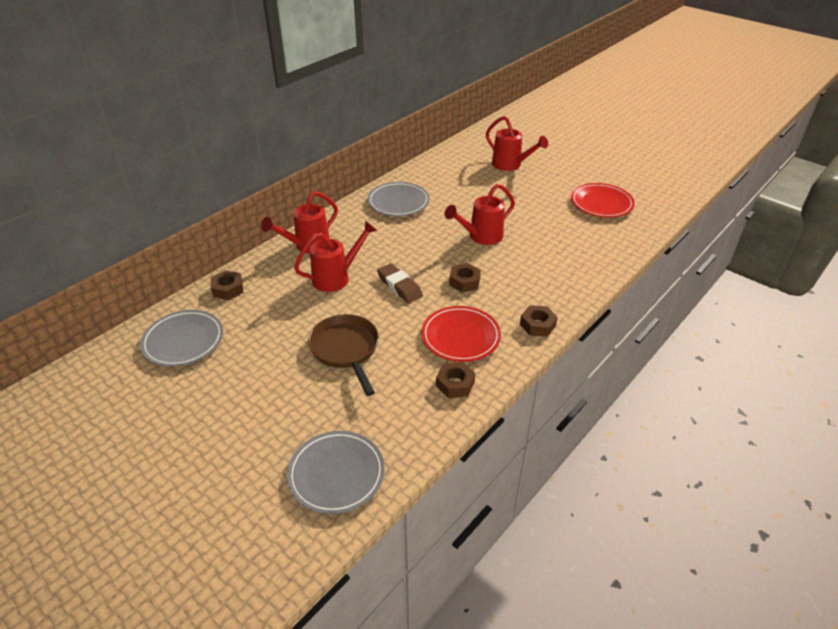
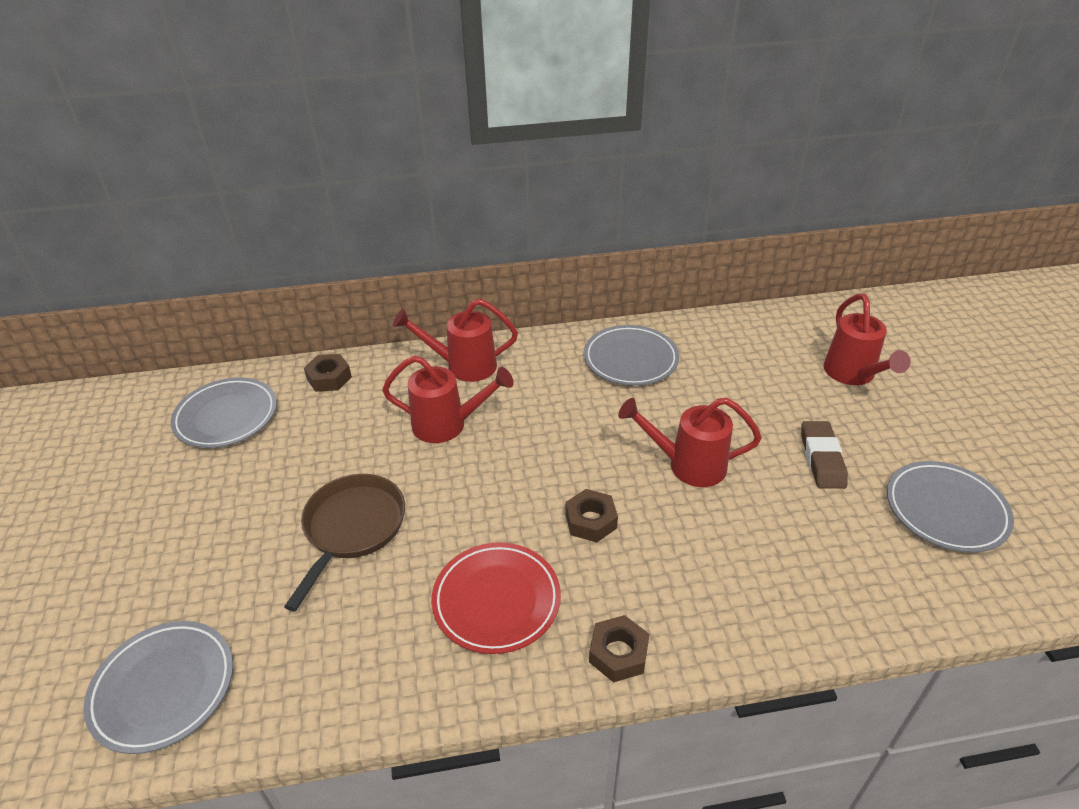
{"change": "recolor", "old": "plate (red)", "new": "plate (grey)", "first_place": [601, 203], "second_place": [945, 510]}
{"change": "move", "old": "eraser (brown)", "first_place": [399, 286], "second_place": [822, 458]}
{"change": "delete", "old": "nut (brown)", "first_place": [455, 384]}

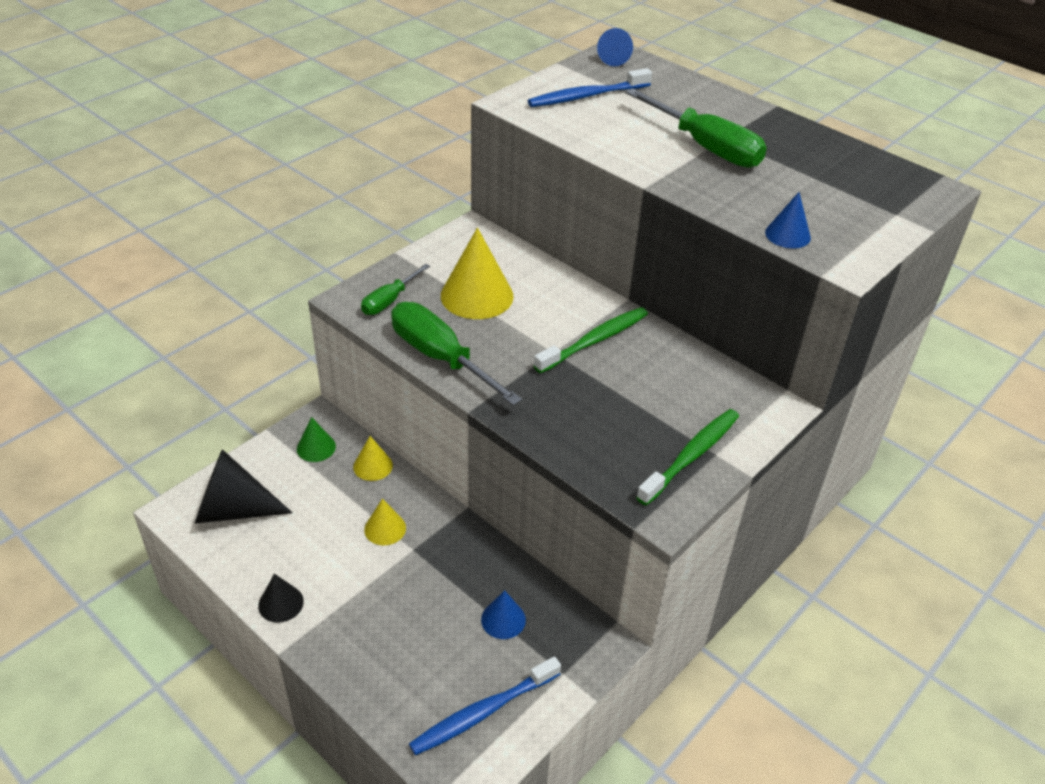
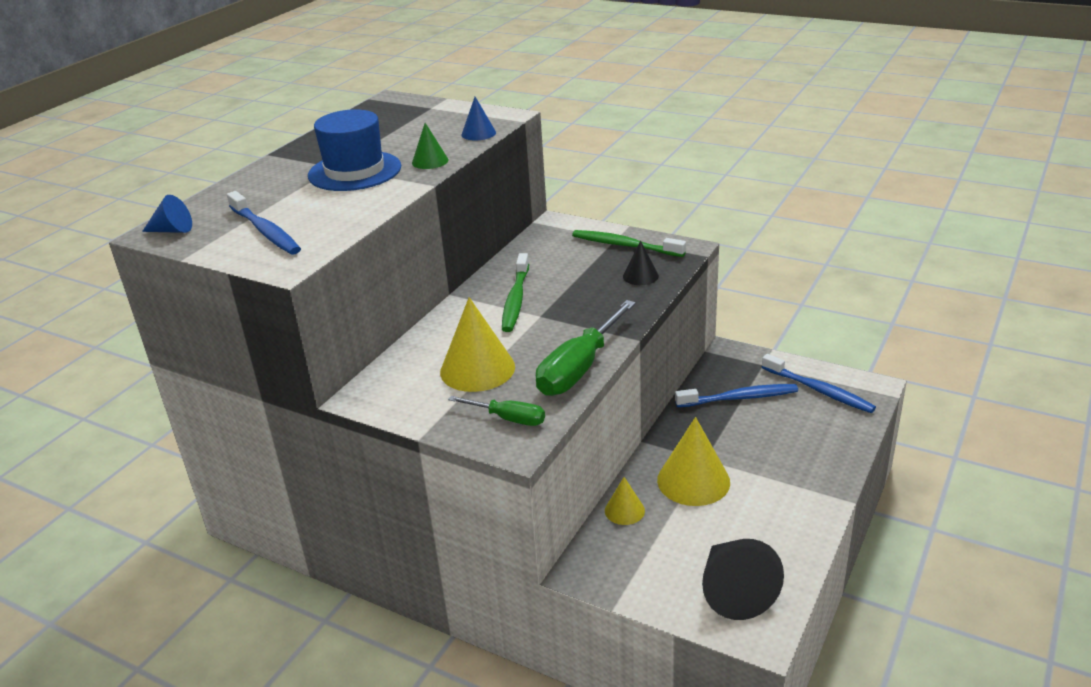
{"change": "replace", "old": "screwdriver (green)", "new": "hat (blue)", "first_place": [705, 147], "second_place": [355, 171]}
{"change": "rotate", "old": "toothbrush (green)", "first_place": [594, 341], "second_place": [516, 299], "degrees": -120}
{"change": "move", "old": "cone (green)", "first_place": [316, 447], "second_place": [430, 161]}
{"change": "resize", "old": "cone (yellow)", "first_place": [385, 528], "second_place": [693, 481], "factor": 1.85}
{"change": "move", "old": "cone (black)", "first_place": [281, 603], "second_place": [640, 276]}
{"change": "replace", "old": "cone (blue)", "new": "toothbrush (blue)", "first_place": [503, 619], "second_place": [739, 398]}

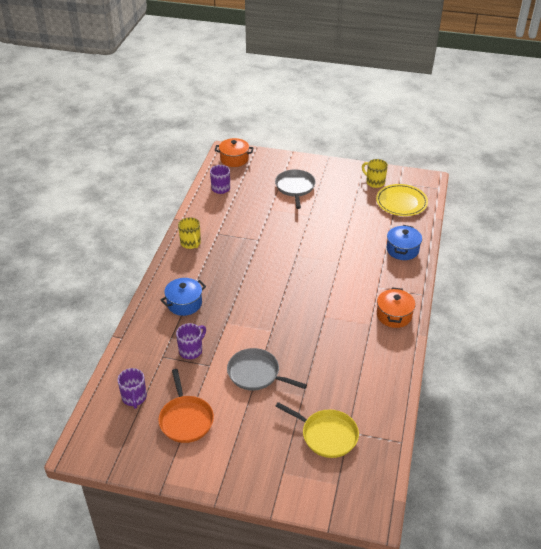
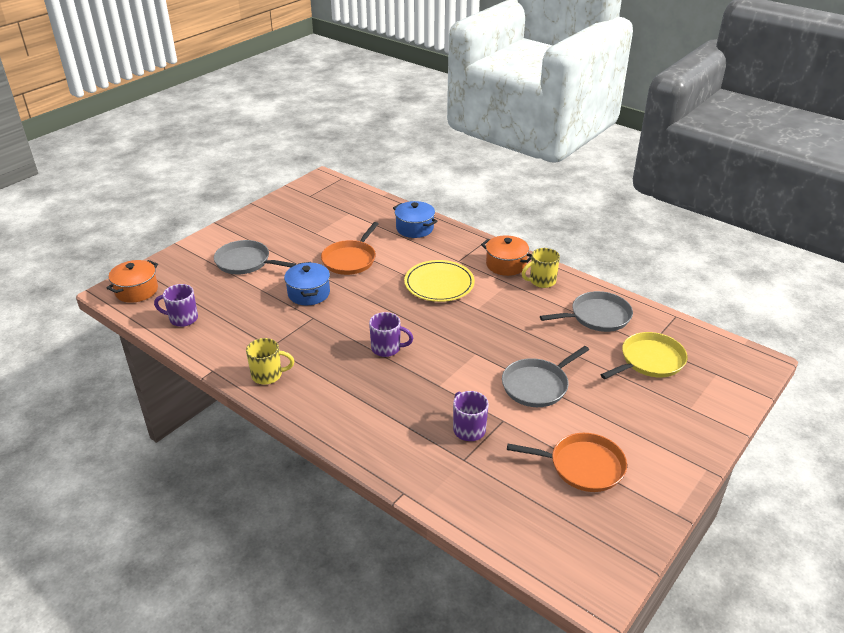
{"change": "move", "old": "mug (yellow)", "first_place": [374, 182], "second_place": [541, 281]}
{"change": "move", "old": "plate (yellow)", "first_place": [401, 202], "second_place": [439, 284]}
{"change": "move", "old": "pot (blue)", "first_place": [184, 303], "second_place": [309, 293]}
{"change": "move", "old": "mug (purple)", "first_place": [134, 398], "second_place": [387, 348]}
{"change": "insert", "new": "pan (orange)", "second_place": [350, 259]}
{"change": "insert", "new": "pan (grey)", "second_place": [597, 316]}

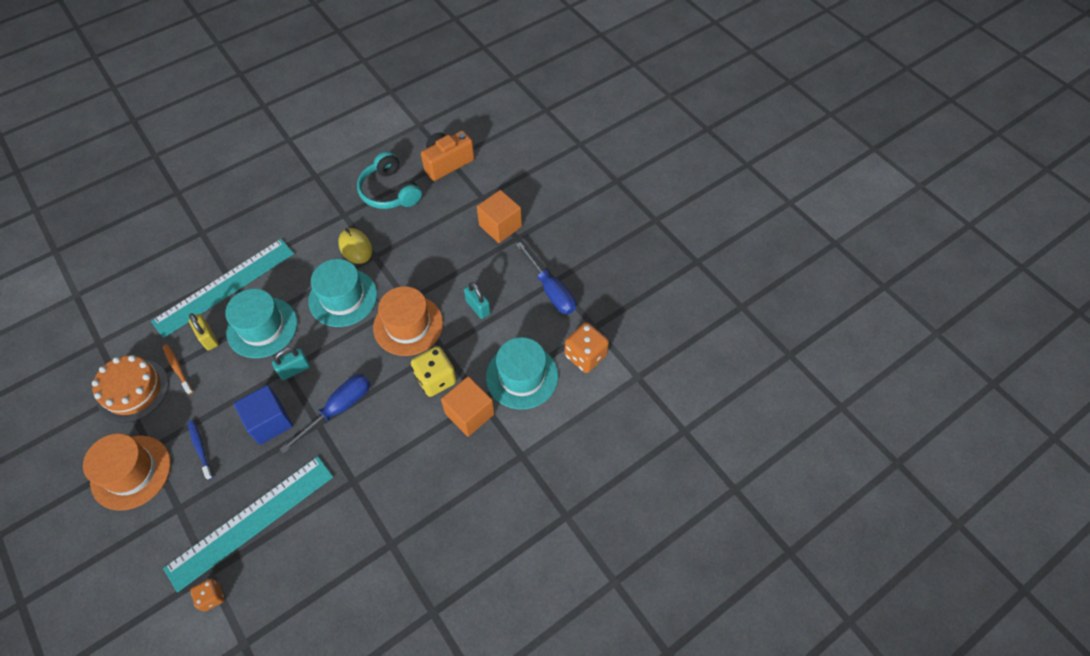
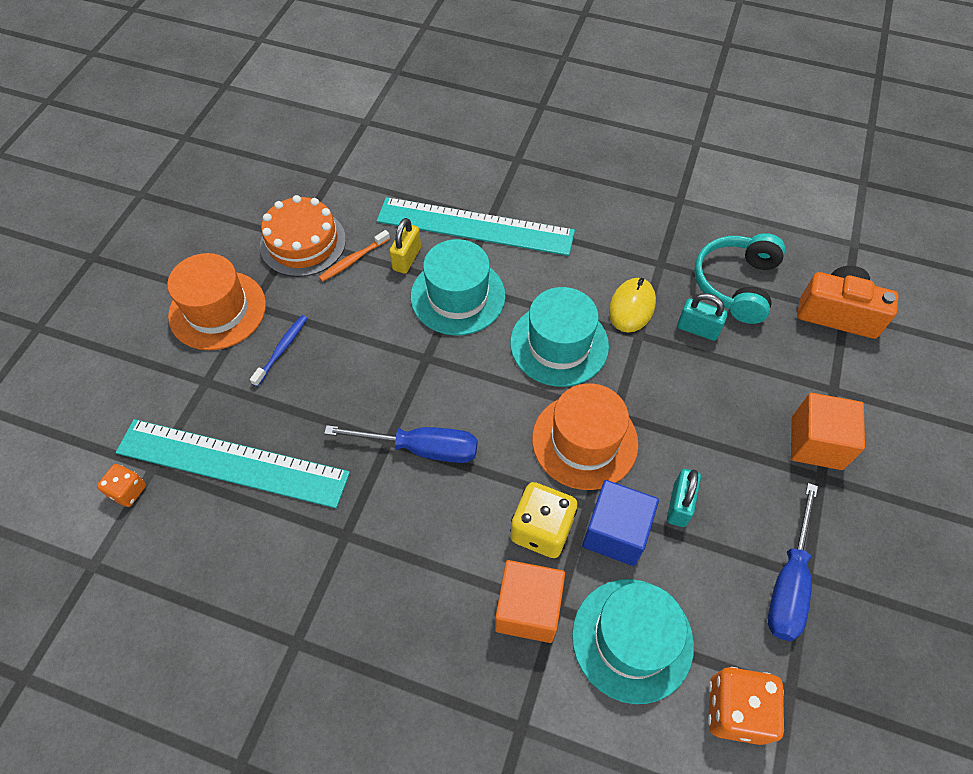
{"change": "rotate", "old": "toothbrush (orange)", "first_place": [177, 368], "second_place": [353, 260], "degrees": -150}
{"change": "move", "old": "padlock (turquoise)", "first_place": [295, 370], "second_place": [697, 329]}
{"change": "move", "old": "cube (blue)", "first_place": [269, 422], "second_place": [615, 532]}

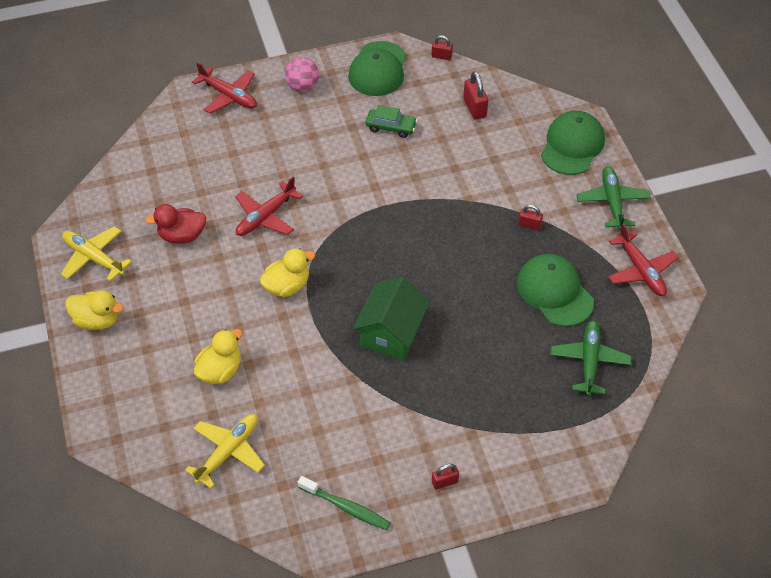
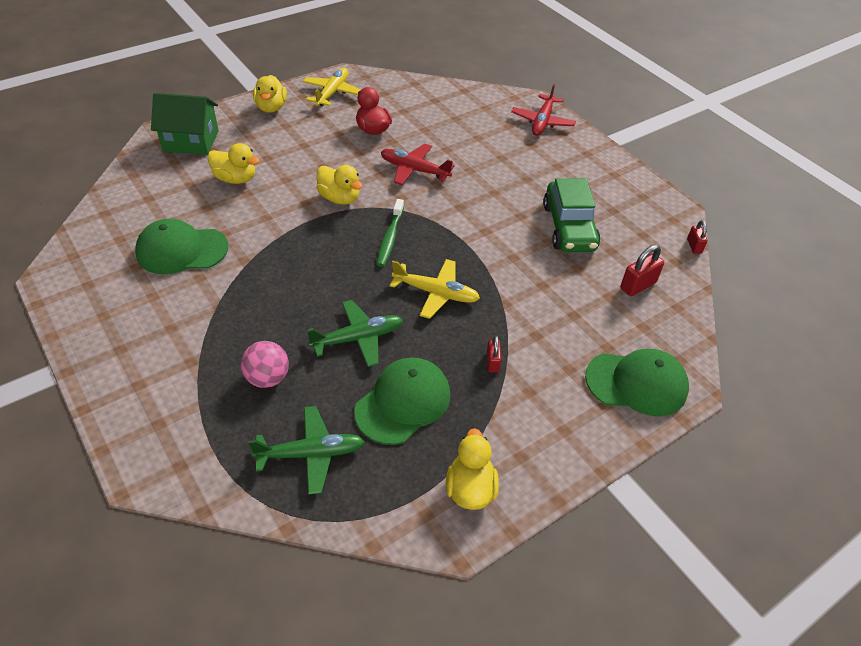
{"change": "move", "old": "cap (green)", "first_place": [378, 69], "second_place": [182, 250]}
{"change": "move", "old": "ball (pink)", "first_place": [302, 86], "second_place": [267, 378]}
{"change": "resize", "old": "car (green)", "first_place": [391, 127], "second_place": [569, 227], "factor": 1.77}
{"change": "move", "old": "plane (green)", "first_place": [612, 202], "second_place": [357, 338]}
{"change": "replace", "old": "plane (red)", "new": "duck (yellow)", "first_place": [641, 270], "second_place": [470, 489]}
{"change": "move", "old": "house (green)", "first_place": [391, 333], "second_place": [191, 141]}
{"change": "move", "old": "plane (yellow)", "first_place": [228, 452], "second_place": [435, 293]}
{"change": "delete", "old": "padlock (red)", "first_place": [444, 482]}
{"change": "move", "old": "toothbrush (green)", "first_place": [346, 507], "second_place": [390, 238]}

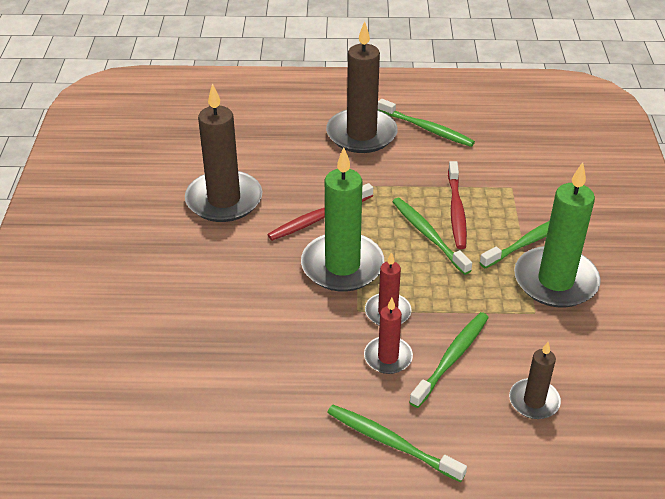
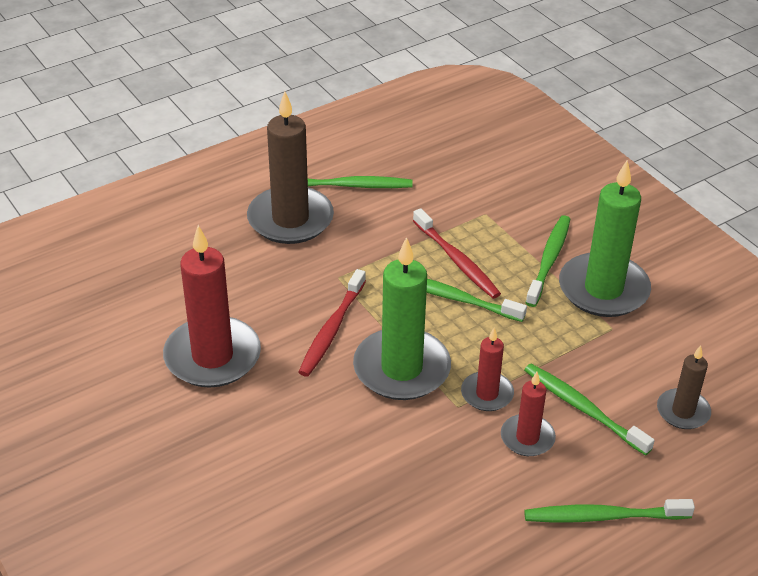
{"change": "recolor", "old": "candle (brown)", "new": "candle (red)", "first_place": [224, 200], "second_place": [212, 356]}
{"change": "rotate", "old": "toothbrush (green)", "first_place": [452, 358], "second_place": [582, 408], "degrees": -45}

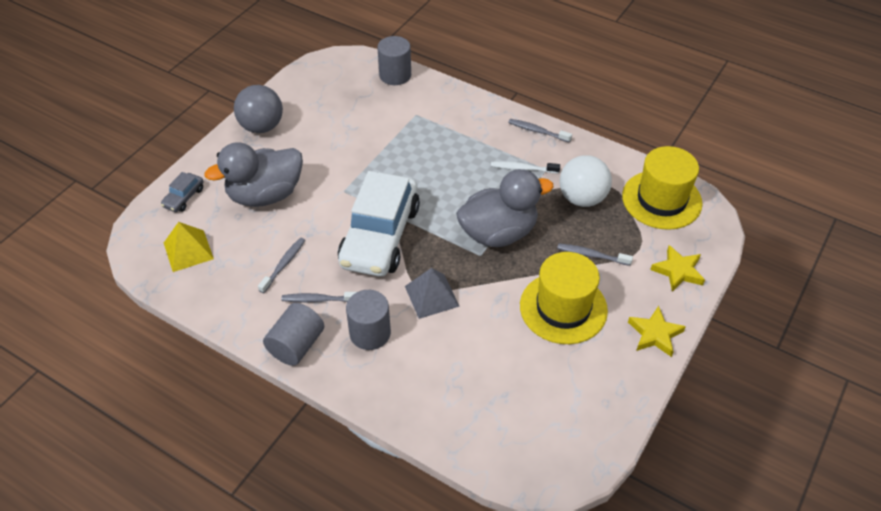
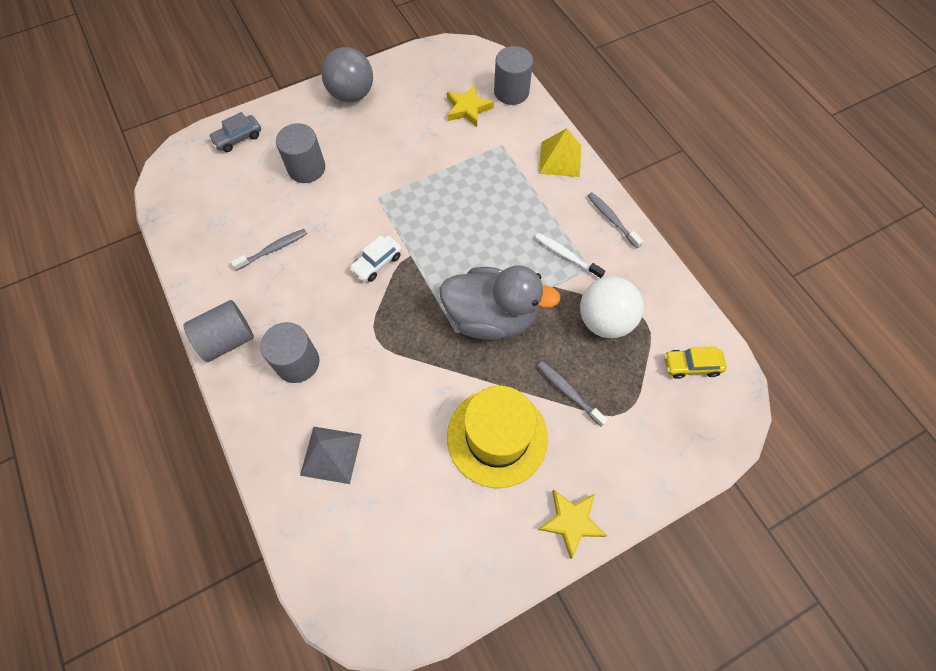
{"change": "replace", "old": "duck (grey)", "new": "cylinder (grey)", "first_place": [265, 195], "second_place": [306, 168]}
{"change": "replace", "old": "hat (yellow)", "new": "car (yellow)", "first_place": [661, 200], "second_place": [691, 365]}
{"change": "resize", "old": "car (white)", "first_place": [380, 236], "second_place": [377, 263], "factor": 0.41}
{"change": "move", "old": "pyramid (yellow)", "first_place": [188, 251], "second_place": [560, 159]}
{"change": "move", "old": "star (yellow)", "first_place": [678, 271], "second_place": [468, 108]}
{"change": "move", "old": "pyramid (grey)", "first_place": [432, 296], "second_place": [331, 454]}
{"change": "delete", "old": "toothbrush (grey)", "first_place": [318, 299]}

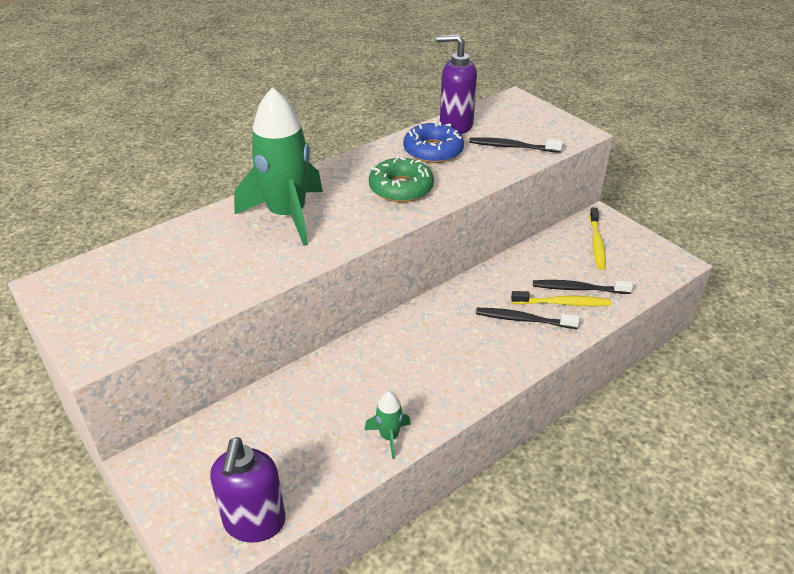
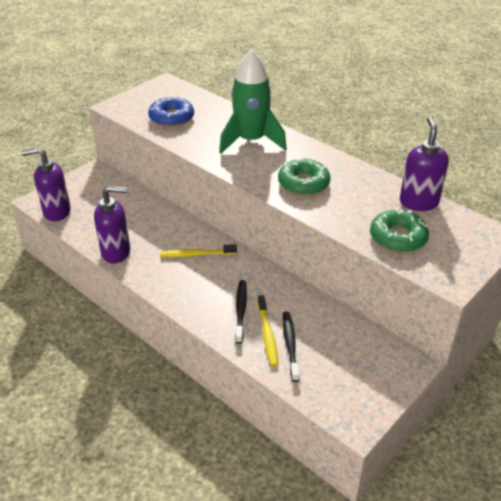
{"change": "move", "old": "donut (blue)", "first_place": [433, 151], "second_place": [171, 118]}
{"change": "replace", "old": "toothbrush (black)", "new": "donut (green)", "first_place": [512, 147], "second_place": [398, 237]}
{"change": "move", "old": "toothbrush (yellow)", "first_place": [596, 243], "second_place": [196, 254]}
{"change": "replace", "old": "rocket (green)", "new": "soap dispenser (purple)", "first_place": [389, 437], "second_place": [116, 252]}

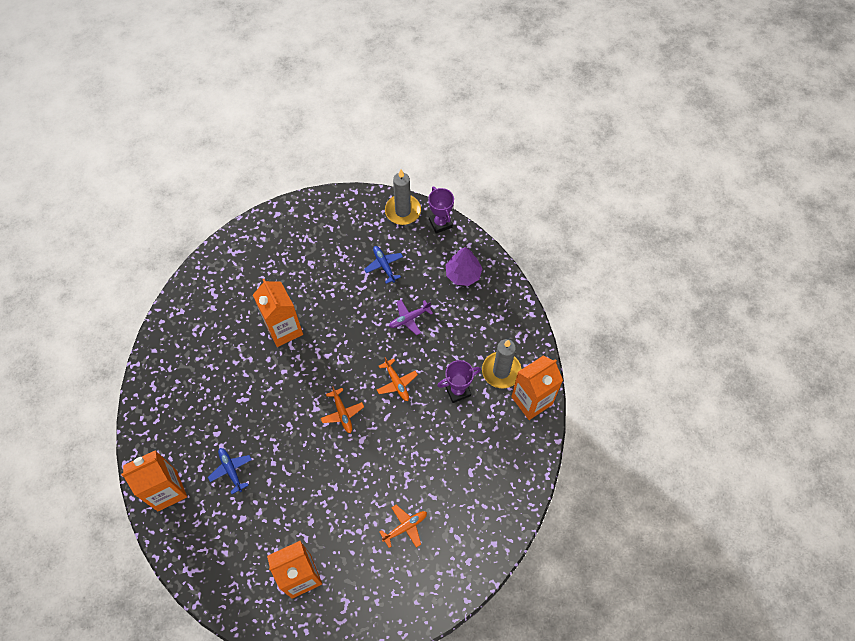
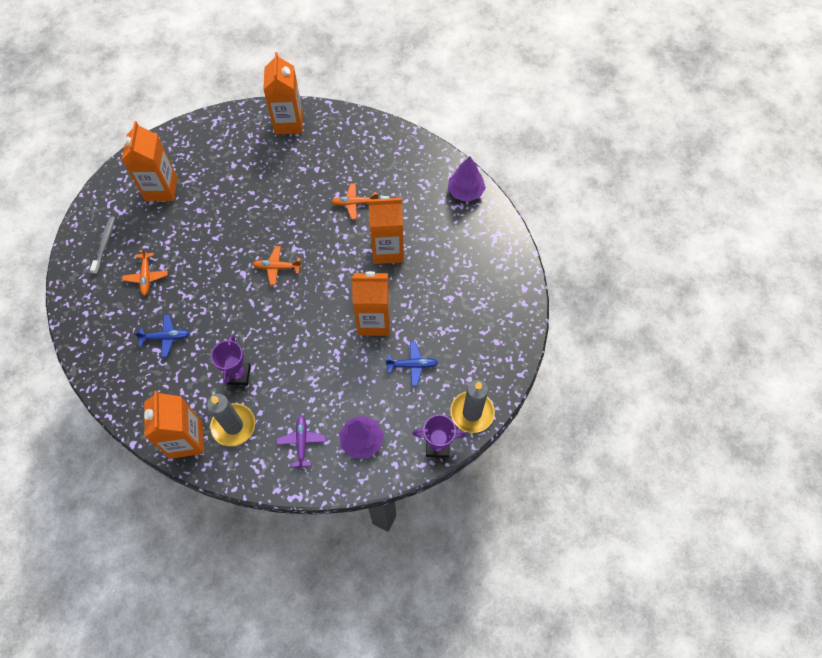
{"change": "move", "old": "plane (purple)", "first_place": [409, 318], "second_place": [302, 442]}
{"change": "move", "old": "plane (orange)", "first_place": [396, 382], "second_place": [354, 203]}
{"change": "move", "old": "plane (blue)", "first_place": [231, 470], "second_place": [165, 337]}
{"change": "insert", "new": "tree (purple)", "second_place": [465, 192]}
{"change": "insert", "new": "toothbrush (grey)", "second_place": [105, 244]}
{"change": "insert", "new": "carton (orange)", "second_place": [374, 321]}

